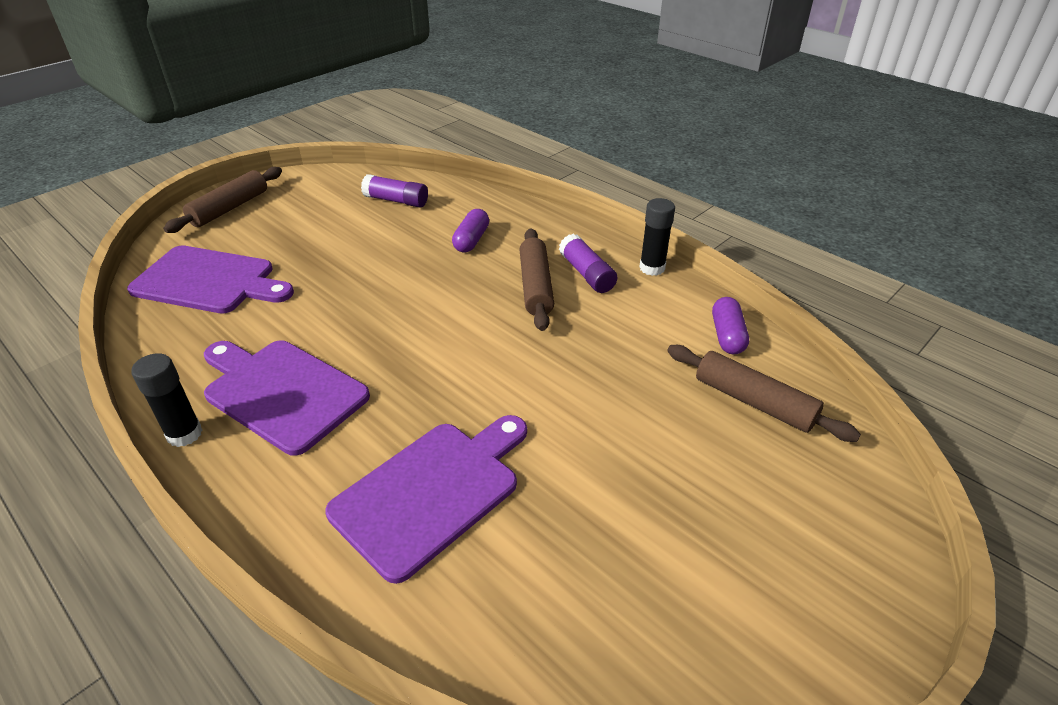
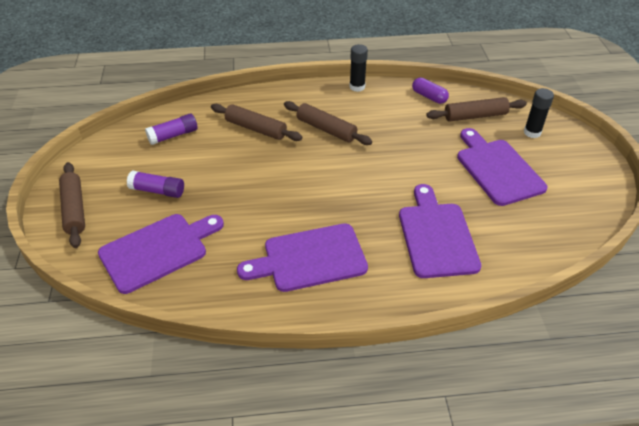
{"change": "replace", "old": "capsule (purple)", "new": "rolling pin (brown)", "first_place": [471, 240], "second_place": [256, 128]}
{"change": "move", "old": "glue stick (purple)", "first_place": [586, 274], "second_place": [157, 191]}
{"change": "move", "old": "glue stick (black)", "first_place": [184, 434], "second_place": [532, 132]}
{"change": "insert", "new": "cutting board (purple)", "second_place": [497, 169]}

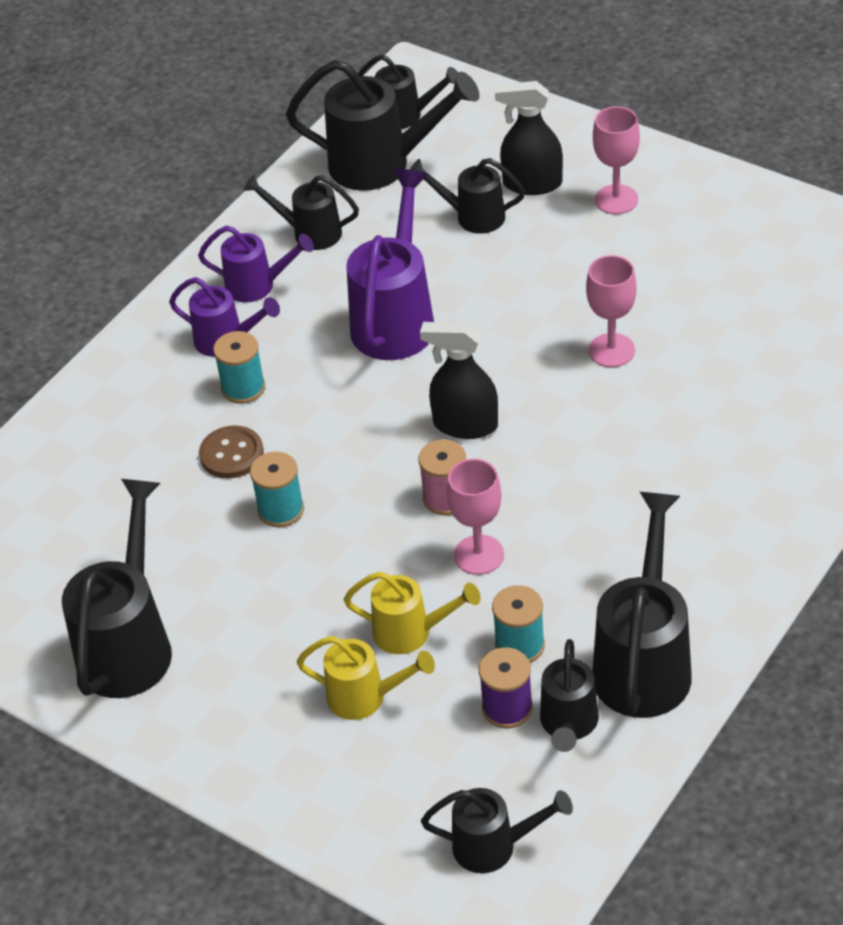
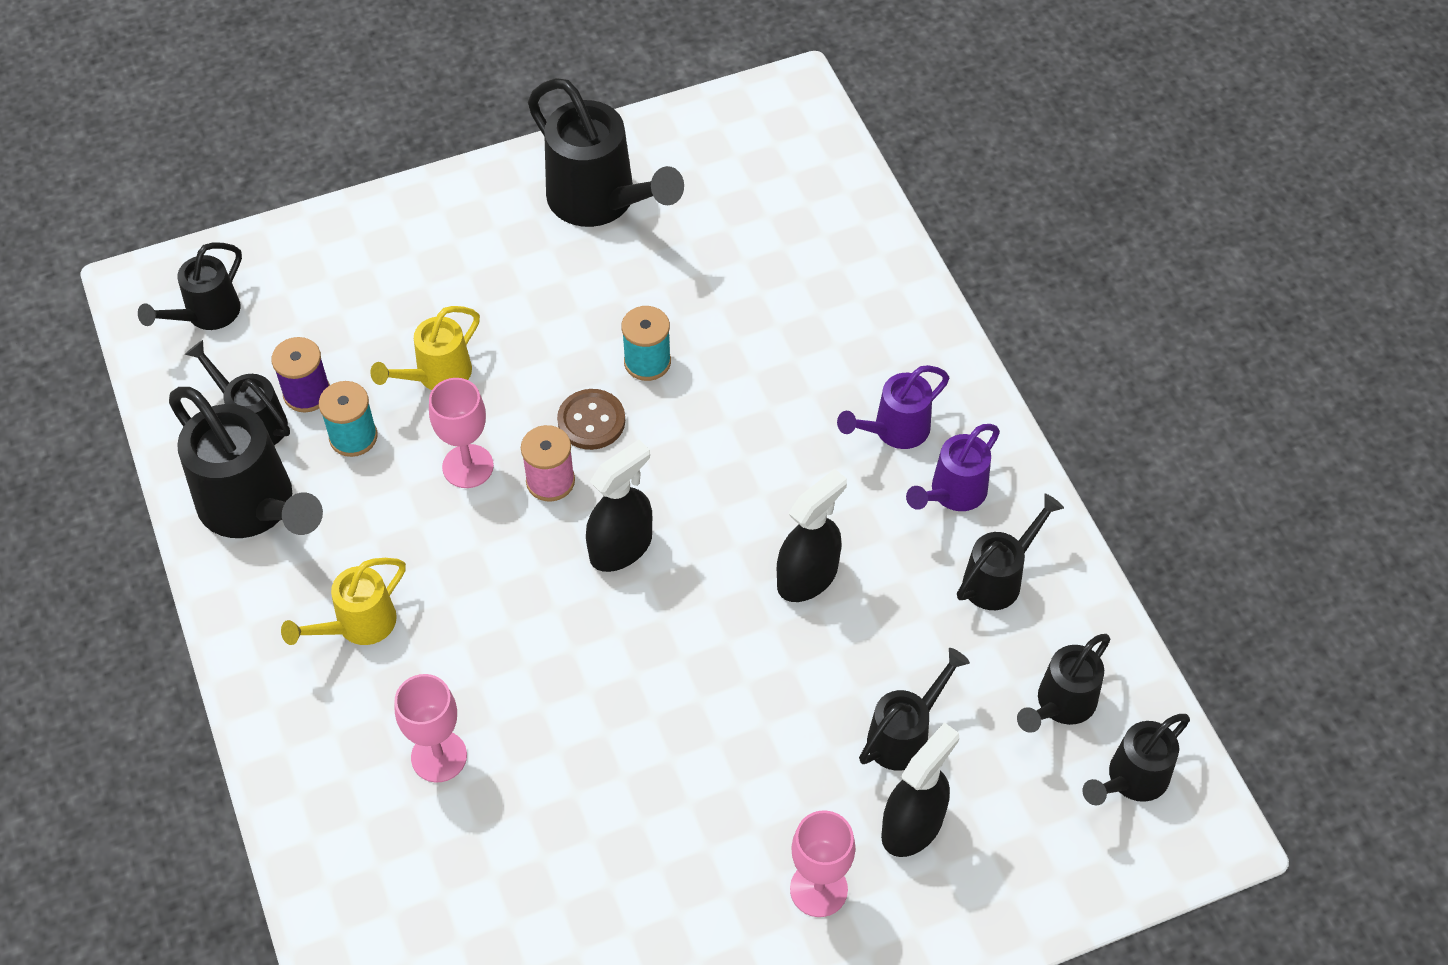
{"change": "resize", "old": "watering can (black)", "first_place": [381, 164], "second_place": [1061, 704], "factor": 0.58}
{"change": "replace", "old": "watering can (purple)", "new": "spray bottle (black)", "first_place": [396, 319], "second_place": [807, 576]}
{"change": "move", "old": "goblet (pink)", "first_place": [611, 350], "second_place": [439, 756]}
{"change": "delete", "old": "spool (turquoise)", "first_place": [243, 388]}
{"change": "move", "old": "button (brown)", "first_place": [231, 454], "second_place": [591, 421]}
{"change": "move", "old": "watering can (yellow)", "first_place": [365, 697], "second_place": [358, 625]}

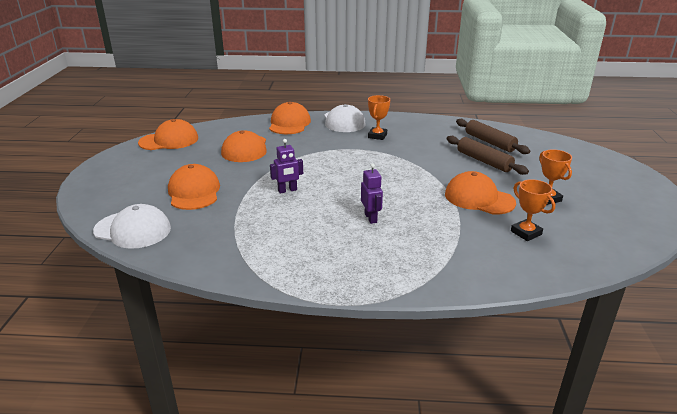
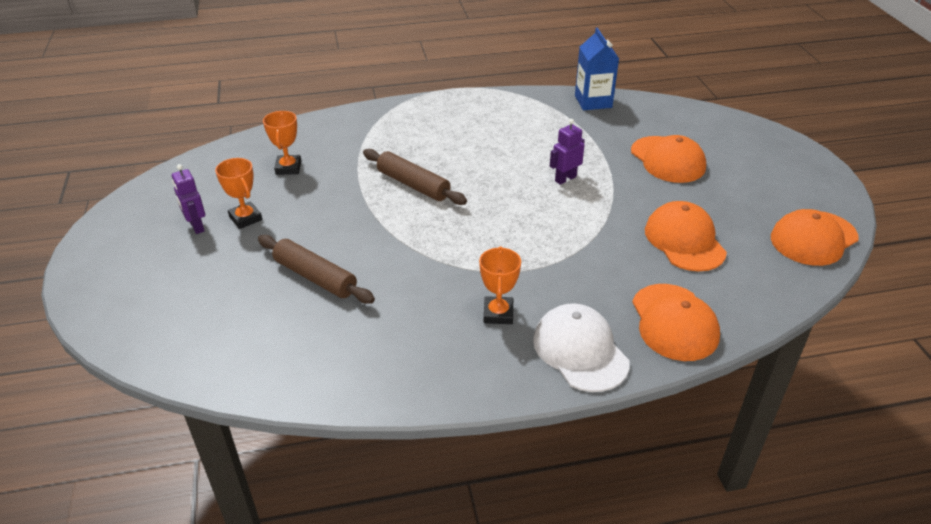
{"change": "move", "old": "rolling pin (brown)", "first_place": [489, 142], "second_place": [413, 185]}
{"change": "move", "old": "robot (purple)", "first_place": [371, 218], "second_place": [196, 226]}
{"change": "delete", "old": "cap (orange)", "first_place": [479, 198]}
{"change": "rotate", "old": "trophy (orange)", "first_place": [526, 233], "second_place": [288, 168], "degrees": 45}
{"change": "delete", "old": "cap (white)", "first_place": [132, 230]}
{"change": "insert", "new": "carton (blue)", "second_place": [593, 101]}

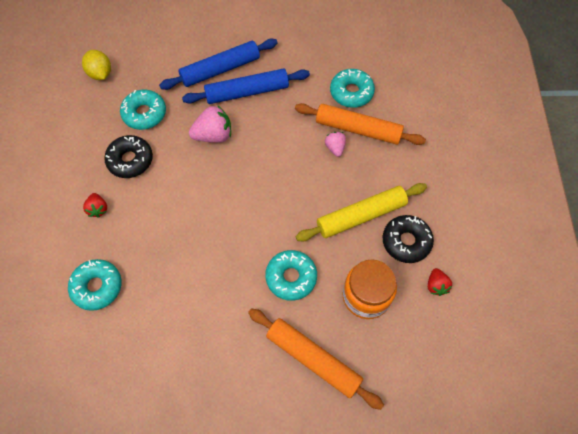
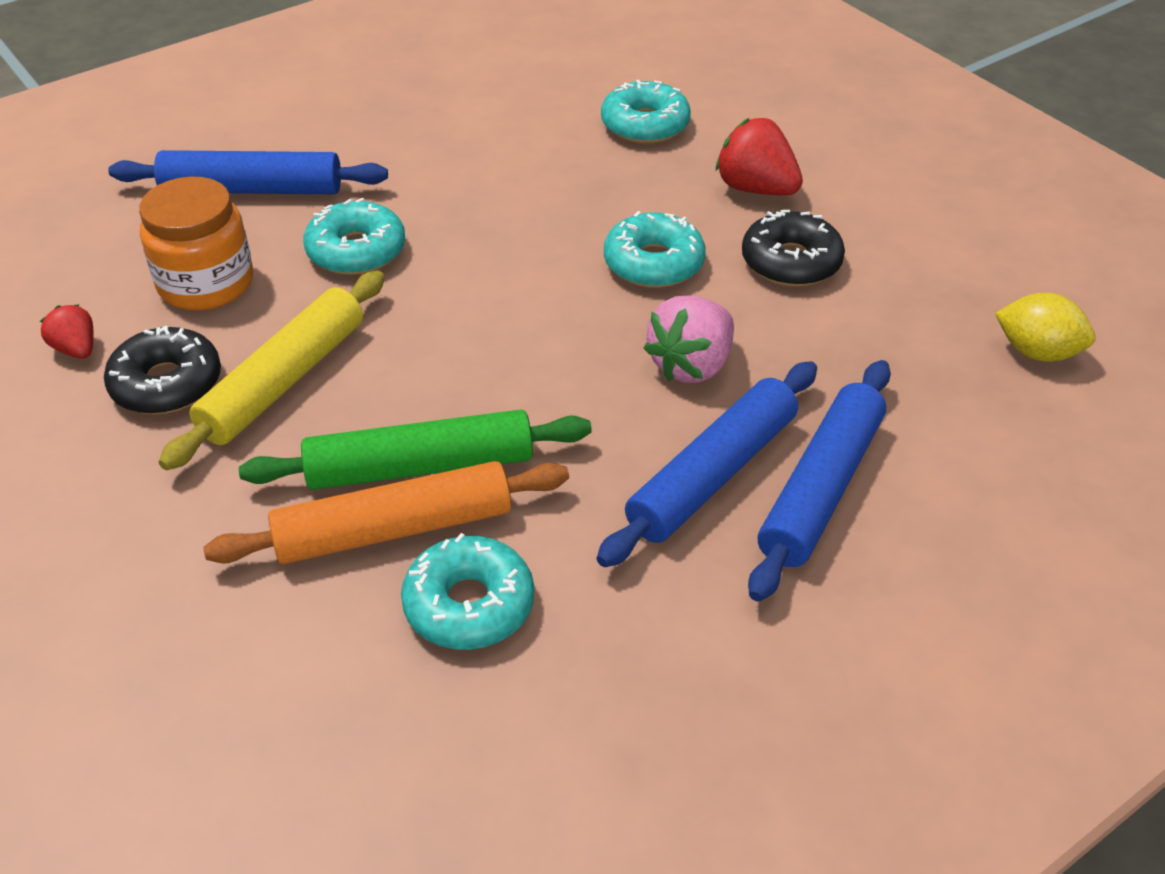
{"change": "move", "old": "donut (turquoise)", "first_place": [144, 113], "second_place": [653, 263]}
{"change": "replace", "old": "strawberry (pink)", "new": "rolling pin (green)", "first_place": [335, 148], "second_place": [420, 466]}
{"change": "resize", "old": "strawberry (red)", "first_place": [98, 209], "second_place": [756, 189], "factor": 1.72}
{"change": "recolor", "old": "rolling pin (orange)", "new": "rolling pin (blue)", "first_place": [313, 359], "second_place": [252, 189]}

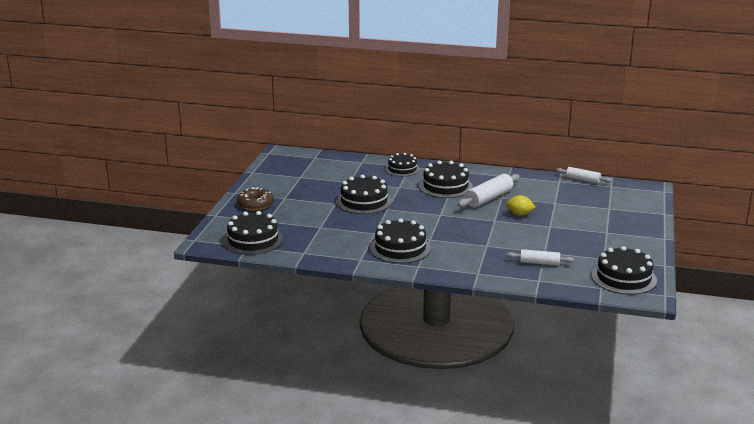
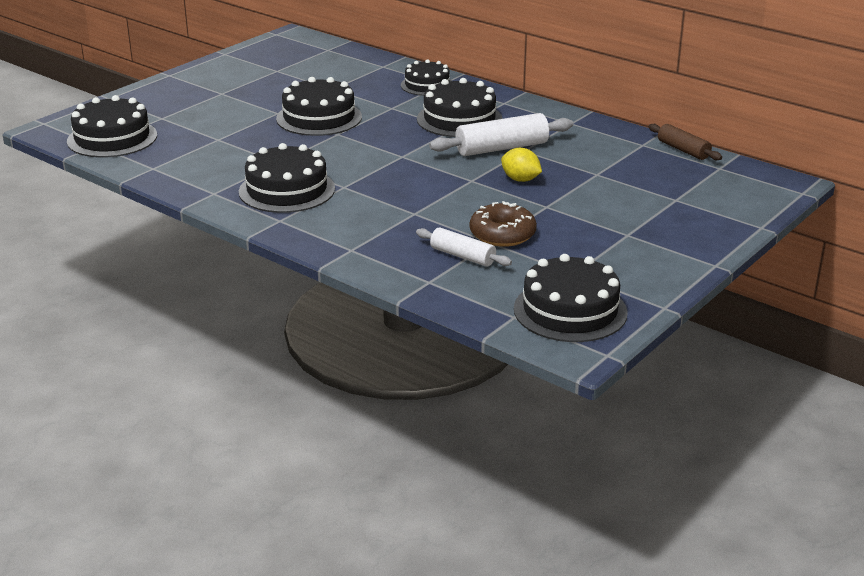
{"change": "recolor", "old": "rolling pin (white)", "new": "rolling pin (brown)", "first_place": [583, 180], "second_place": [683, 150]}
{"change": "move", "old": "donut (brown)", "first_place": [255, 204], "second_place": [502, 234]}

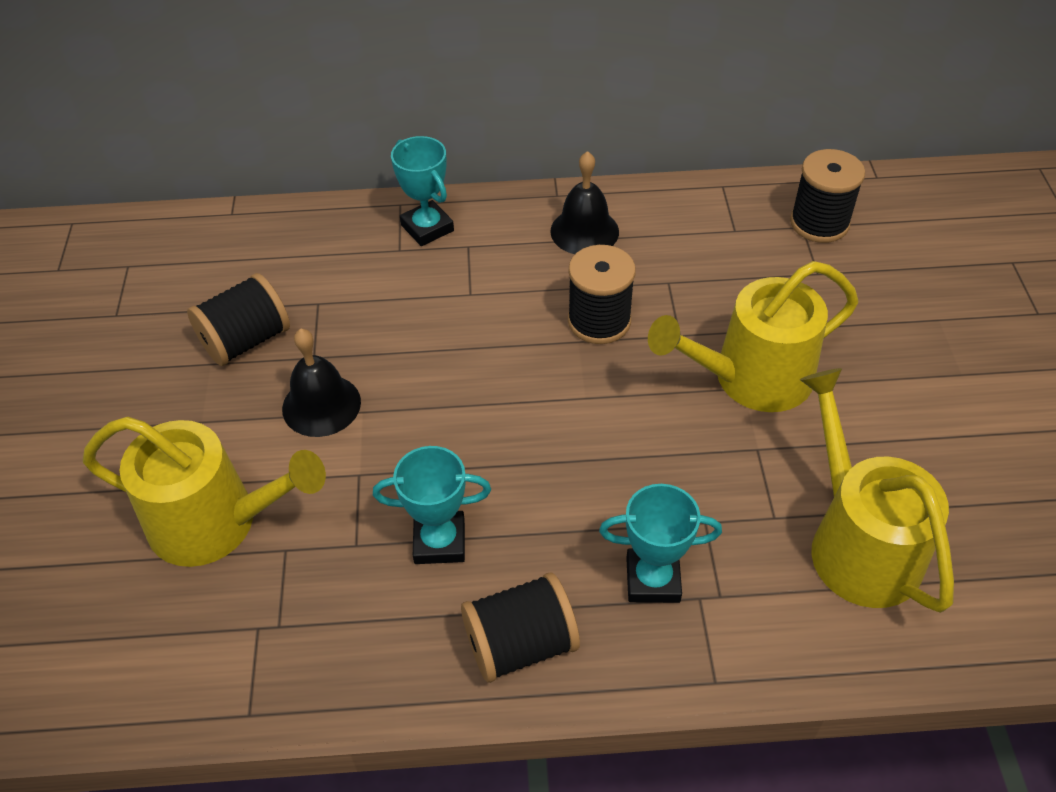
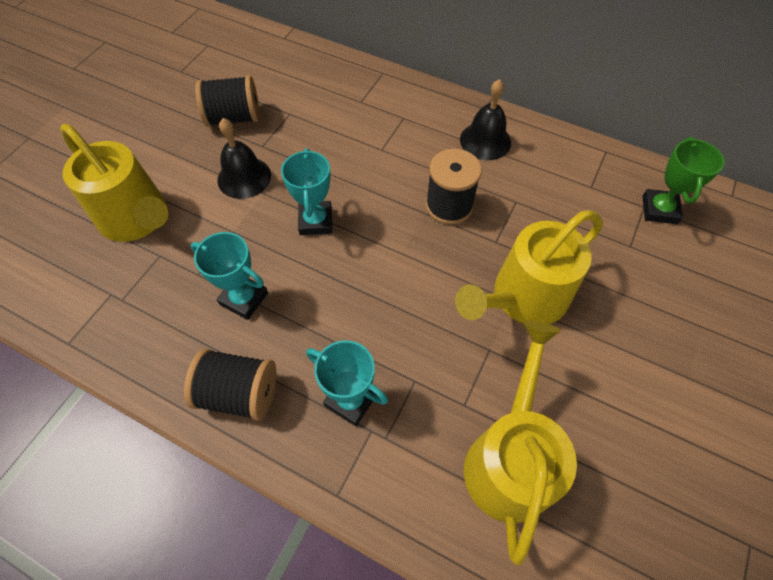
{"change": "move", "old": "trophy (turquoise)", "first_place": [427, 228], "second_place": [316, 221]}
{"change": "replace", "old": "spool (black)", "new": "trophy (green)", "first_place": [819, 223], "second_place": [659, 210]}
{"change": "rotate", "old": "watering can (yellow)", "first_place": [752, 378], "second_place": [523, 298], "degrees": -45}

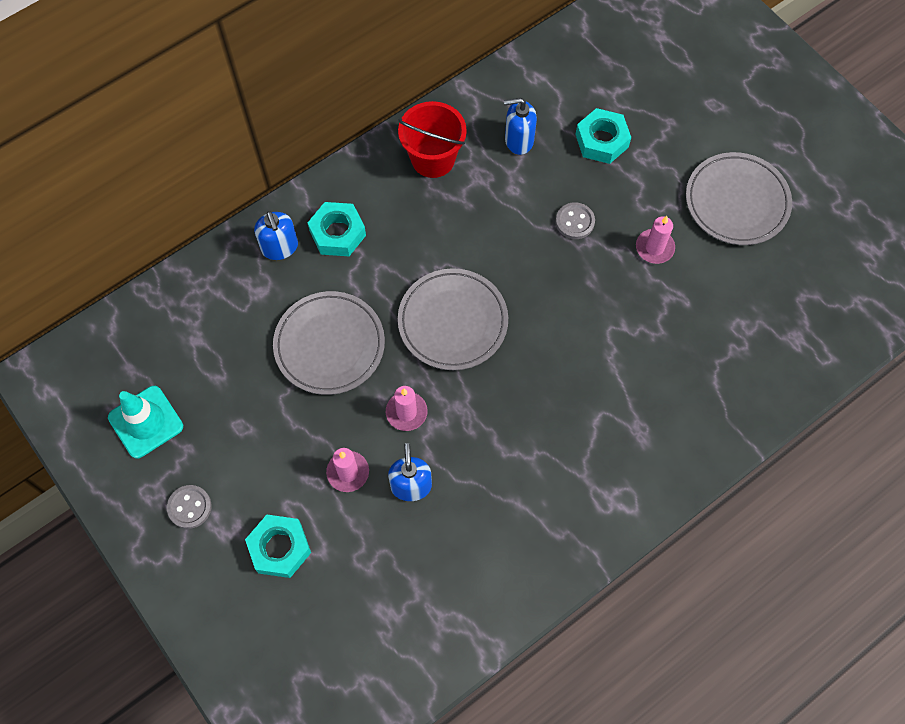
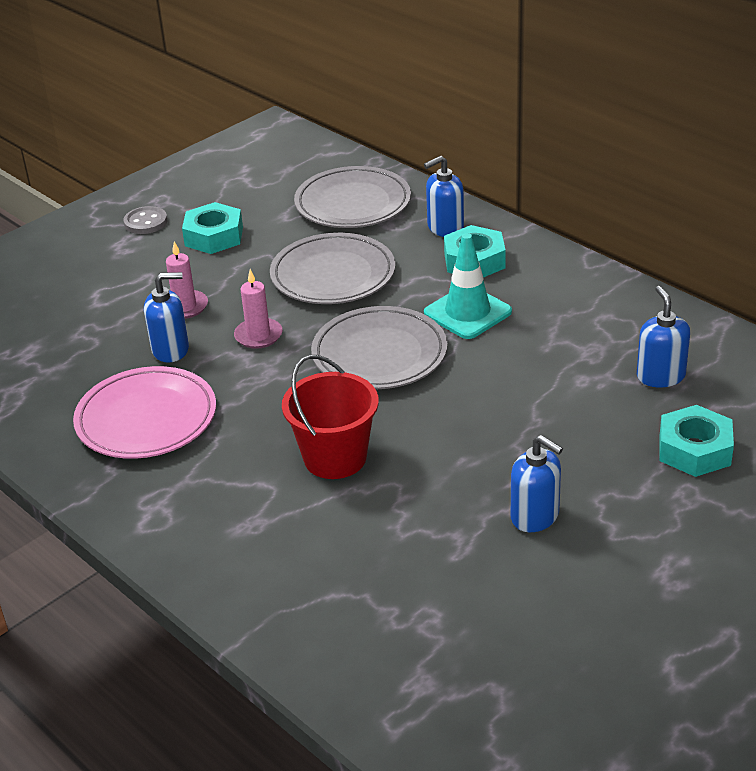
{"change": "move", "old": "bucket (red)", "first_place": [433, 159], "second_place": [335, 458]}
{"change": "move", "old": "plate (grey)", "first_place": [736, 202], "second_place": [353, 203]}
{"change": "delete", "old": "button (grey)", "first_place": [575, 222]}
{"change": "replace", "old": "candle (pink)", "new": "soap dispenser (blue)", "first_place": [654, 248], "second_place": [535, 516]}
{"change": "move", "old": "traffic cone (turquoise)", "first_place": [146, 422], "second_place": [467, 312]}
{"change": "move", "old": "nut (turquoise)", "first_place": [279, 548], "second_place": [214, 236]}
{"change": "insert", "new": "plate (pink)", "second_place": [146, 419]}

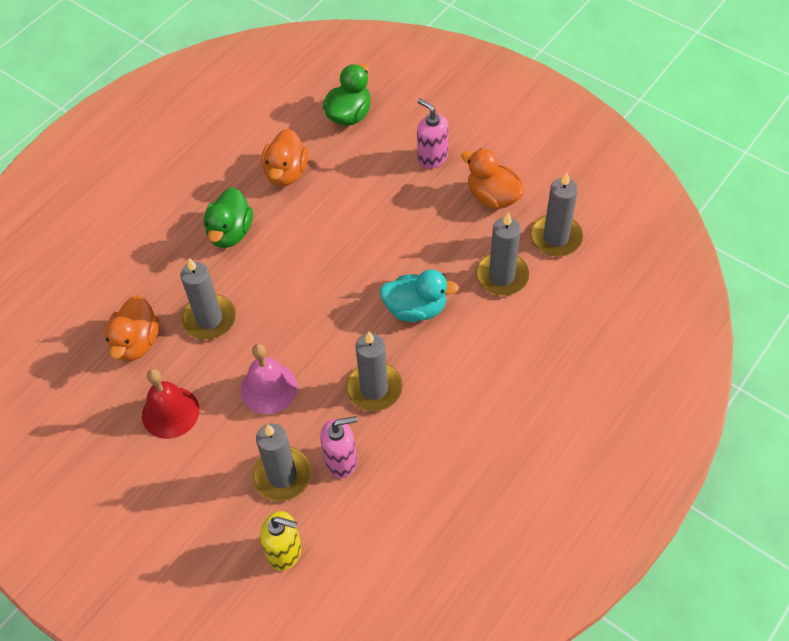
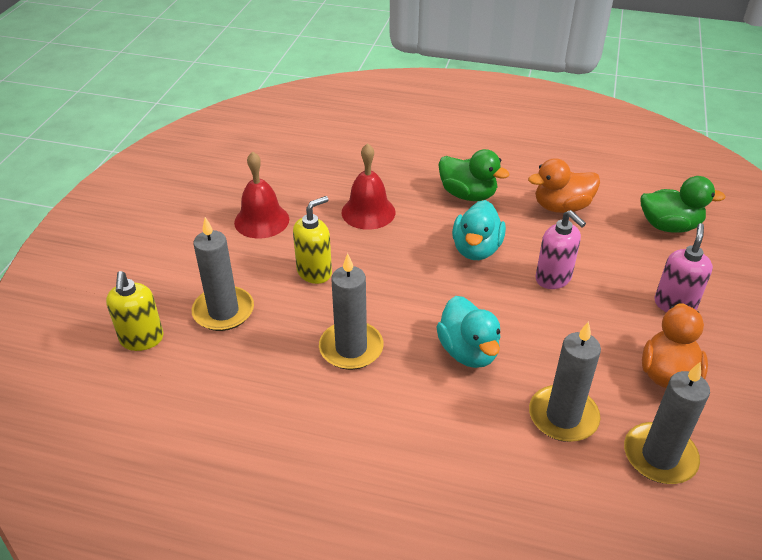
{"change": "rotate", "old": "duck (green)", "first_place": [230, 232], "second_place": [468, 195], "degrees": -135}
{"change": "replace", "old": "candle (grey)", "new": "bell (red)", "first_place": [209, 319], "second_place": [368, 212]}
{"change": "delete", "old": "duck (orange)", "first_place": [136, 342]}
{"change": "replace", "old": "bell (pink)", "new": "soap dispenser (yellow)", "first_place": [269, 388], "second_place": [314, 272]}
{"change": "move", "old": "soap dispenser (pink)", "first_place": [341, 461], "second_place": [553, 278]}
{"change": "insert", "new": "duck (turquoise)", "second_place": [476, 249]}

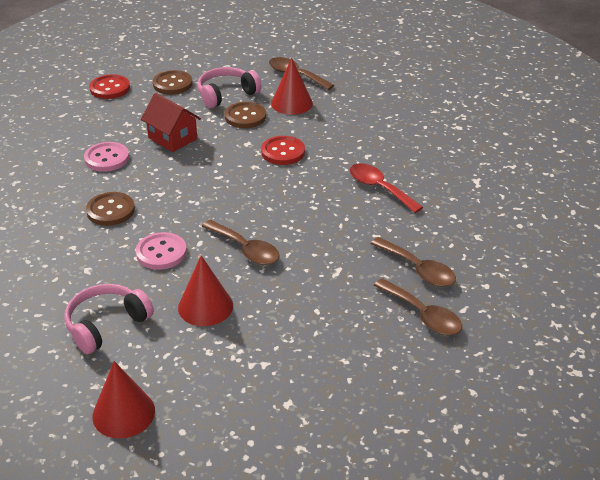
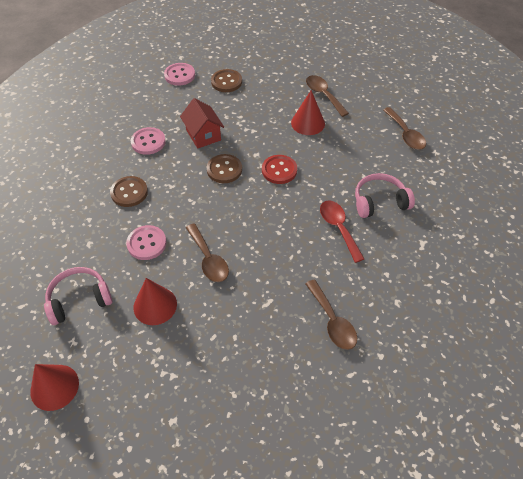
{"change": "move", "old": "headphones (pink)", "first_place": [226, 94], "second_place": [379, 202]}
{"change": "recolor", "old": "button (red)", "new": "button (pink)", "first_place": [110, 88], "second_place": [179, 75]}
{"change": "move", "old": "button (brown)", "first_place": [245, 117], "second_place": [224, 170]}
{"change": "move", "old": "spoon (brown)", "first_place": [423, 315], "second_place": [405, 134]}

